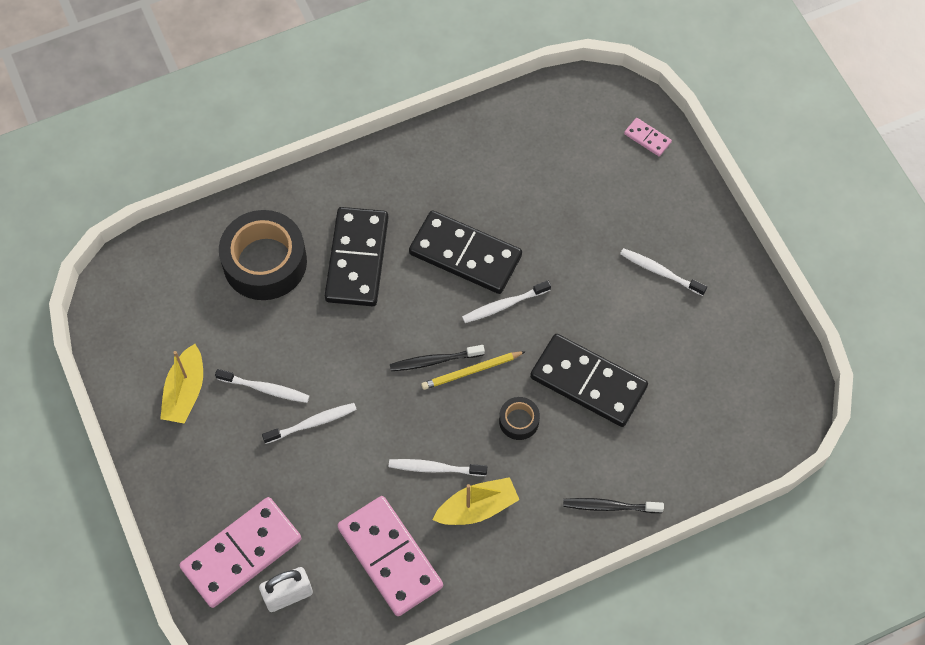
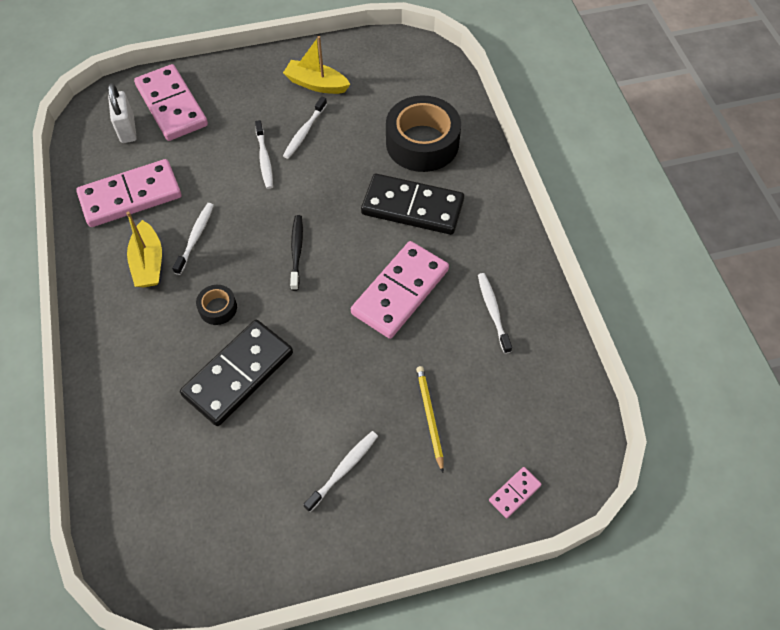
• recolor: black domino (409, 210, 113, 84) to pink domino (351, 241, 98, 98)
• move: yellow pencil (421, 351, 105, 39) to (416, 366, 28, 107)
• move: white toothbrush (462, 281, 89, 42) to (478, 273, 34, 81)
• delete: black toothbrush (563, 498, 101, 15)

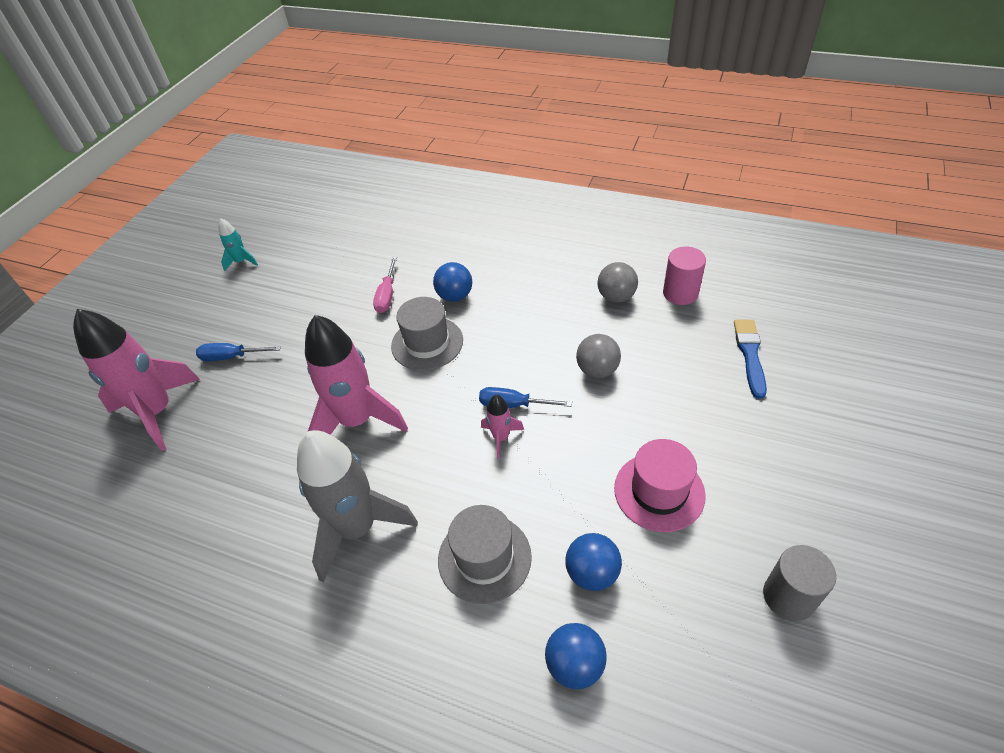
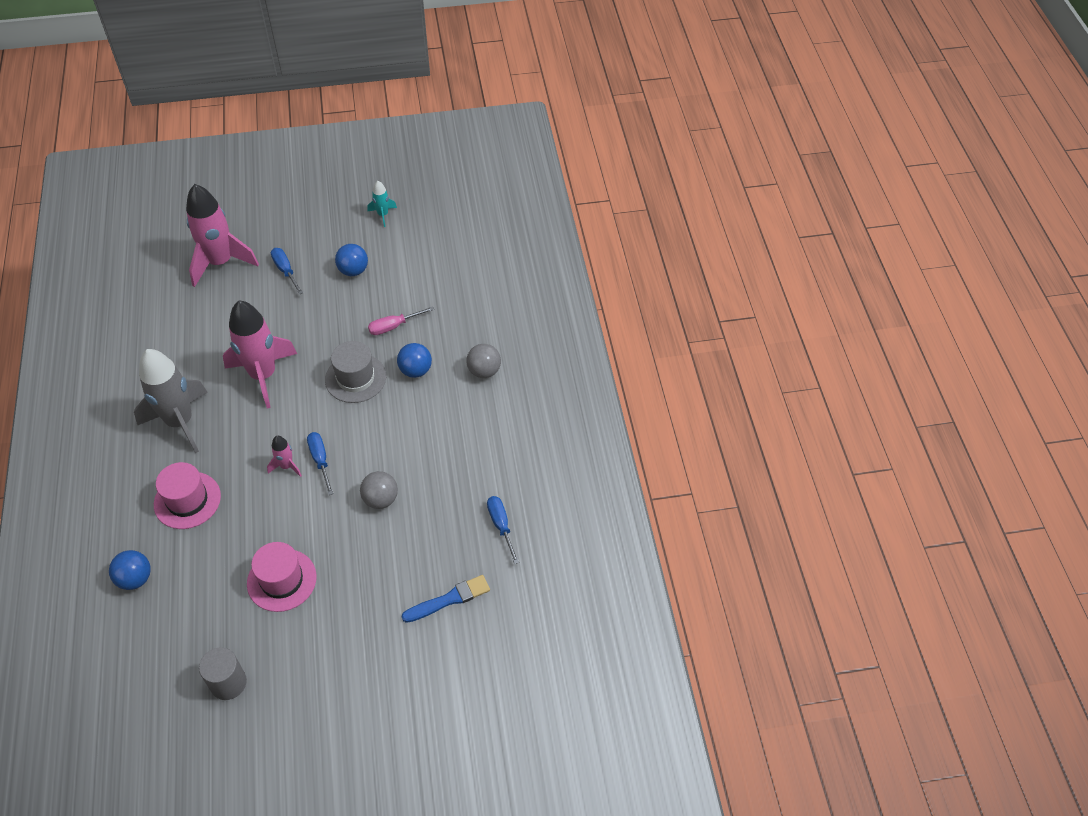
• recolor: grey hat (438, 505, 94, 99) to pink hat (154, 462, 67, 67)
• move: blue ball (565, 533, 57, 58) to (335, 244, 33, 32)
• move: grey ball (597, 262, 41, 41) to (466, 344, 35, 34)
• replace: pink cylinder (663, 246, 43, 59) to blue screwdriver (487, 496, 32, 68)

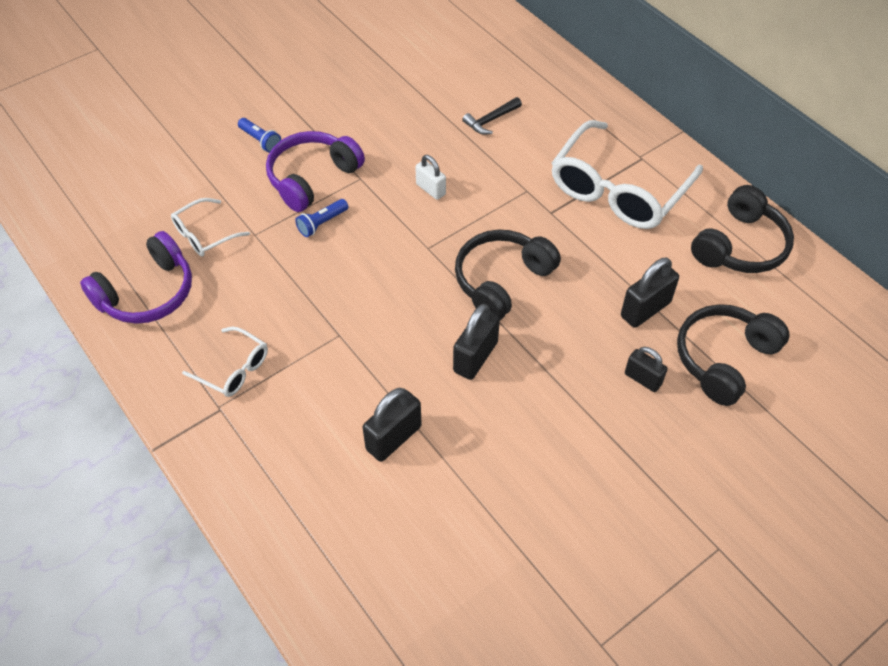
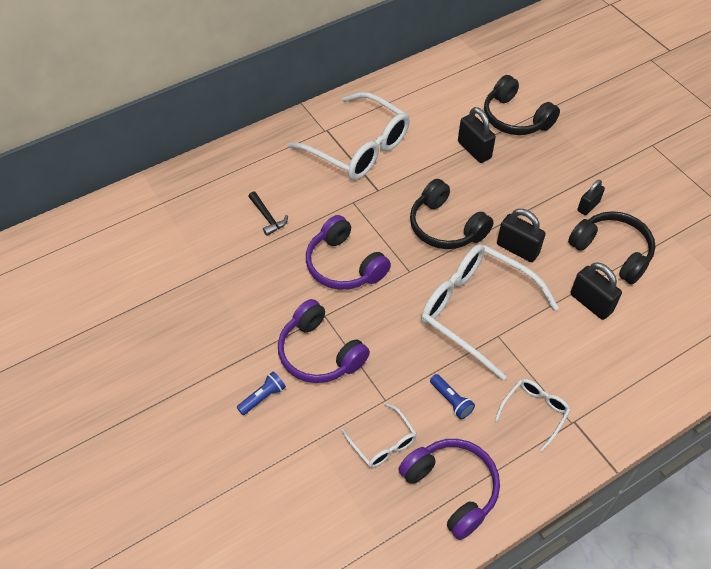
• replace: white padlock (415, 155, 31, 45) to purple headphones (306, 215, 85, 75)
• insert: white glasses (421, 244, 138, 137)
• move: blue flashlight (295, 199, 53, 38) to (430, 374, 45, 45)
• move: black headphones (691, 185, 103, 88) to (568, 211, 88, 73)
• move: black padlock (625, 347, 43, 45) to (578, 180, 27, 35)

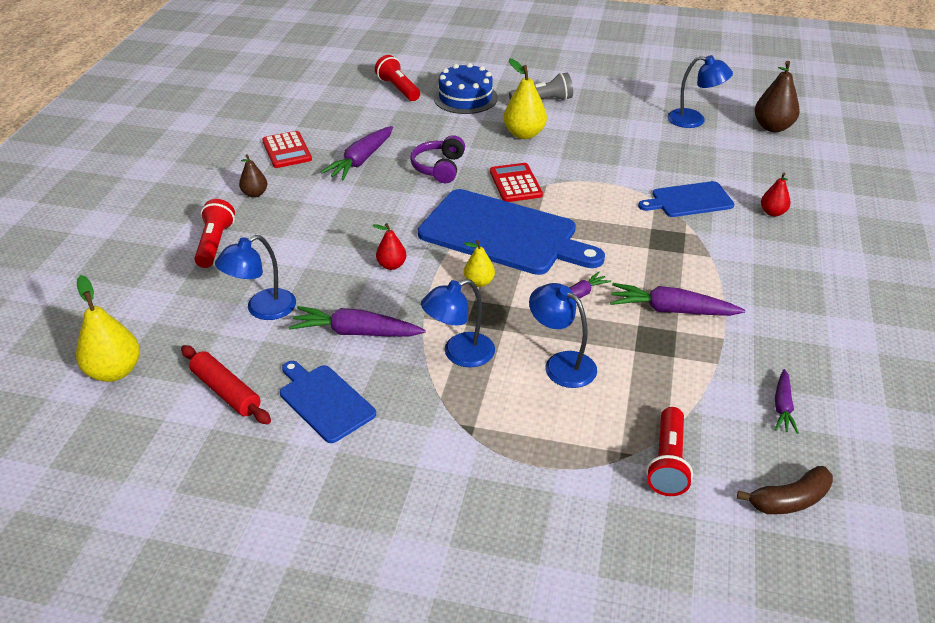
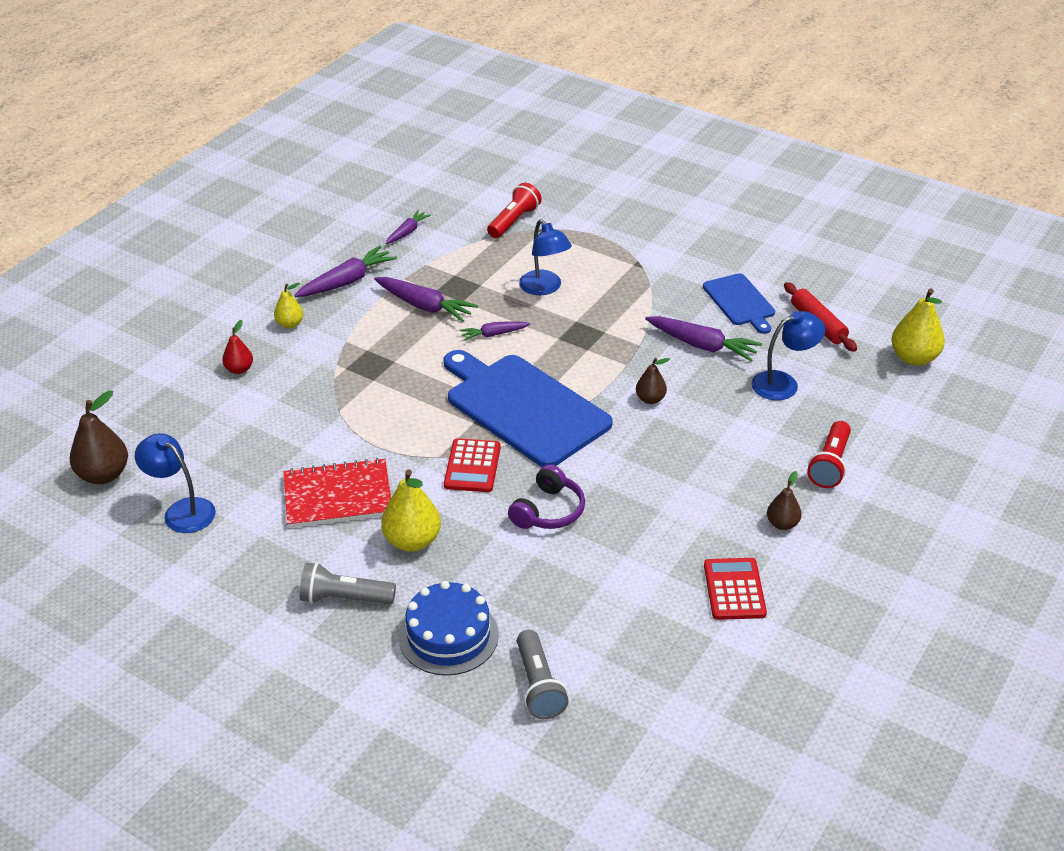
• move: yellow pear (464, 240, 31, 47) to (274, 283, 29, 45)
• insert: red notebook (283, 458, 108, 70)
• move: purple carrot (320, 126, 73, 54) to (294, 246, 103, 51)
• recolor: red flashlight (375, 55, 45, 46) to grey flashlight (517, 630, 52, 89)
• recolor: red pear (372, 223, 34, 47) to brown pear (636, 358, 34, 46)
• delete: blue lamp (421, 279, 74, 88)
• delete: blue cutting board (638, 181, 96, 36)
• delete: brown banana (737, 466, 96, 48)

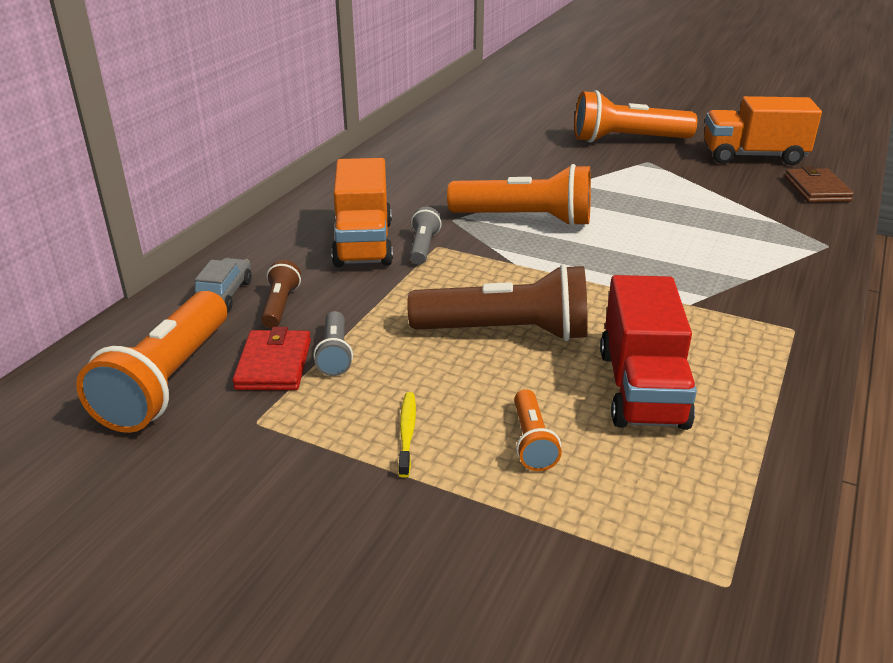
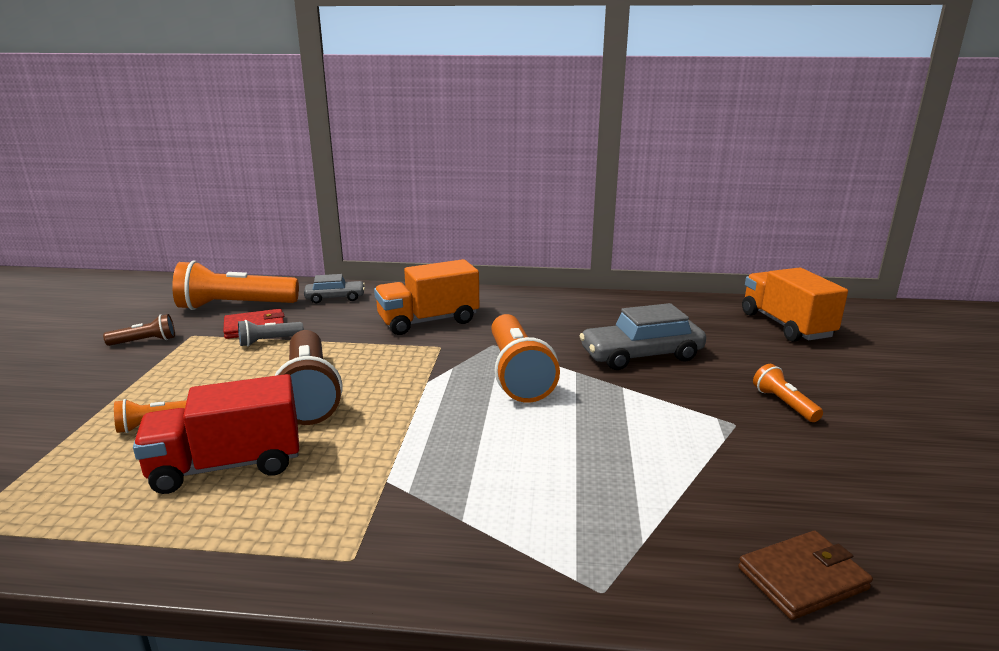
• move: brown flashlight (261, 260, 40, 68) to (103, 314, 72, 32)
• insert: grey car (579, 303, 127, 67)
• move: orange truck (704, 96, 118, 69) to (742, 268, 106, 74)
• resize: orange flashlight (574, 90, 123, 53) = (753, 364, 70, 58) x0.48
• delete: yellow toothbrush (398, 392, 18, 85)
• delete: grey flashlight (410, 207, 32, 58)

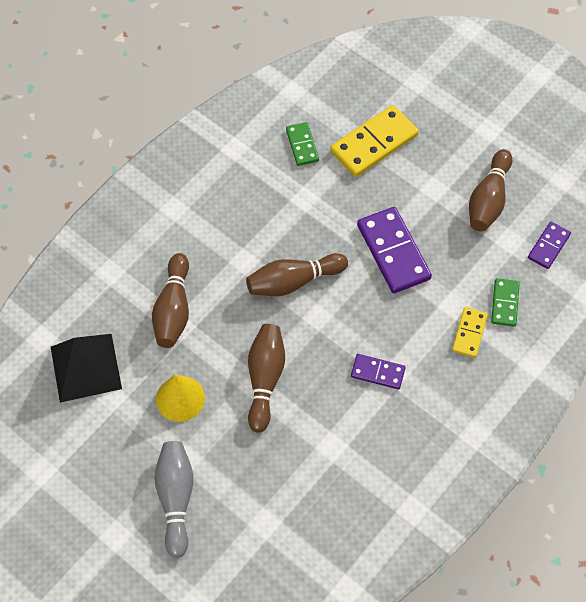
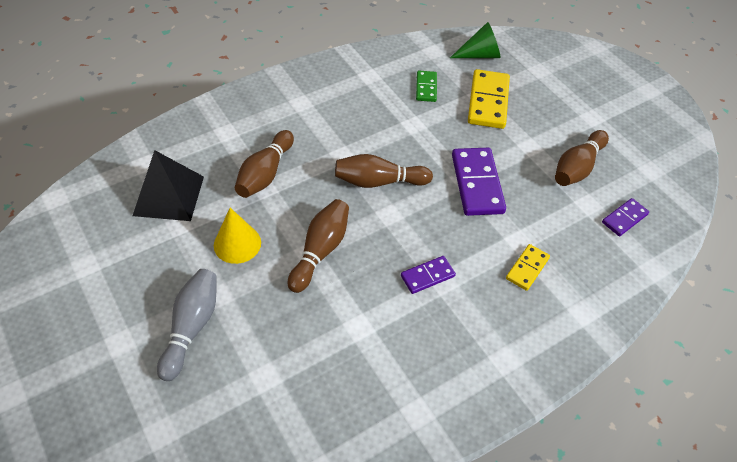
• rotate: purple domino (351, 354, 55, 35) = (401, 256, 55, 38) 60 degrees counterclockwise
• insert: green cone (450, 22, 50, 36)
• rotate: yellow domino (330, 105, 89, 72) = (468, 69, 42, 60) 60 degrees counterclockwise
• delete: green domino (491, 278, 29, 48)

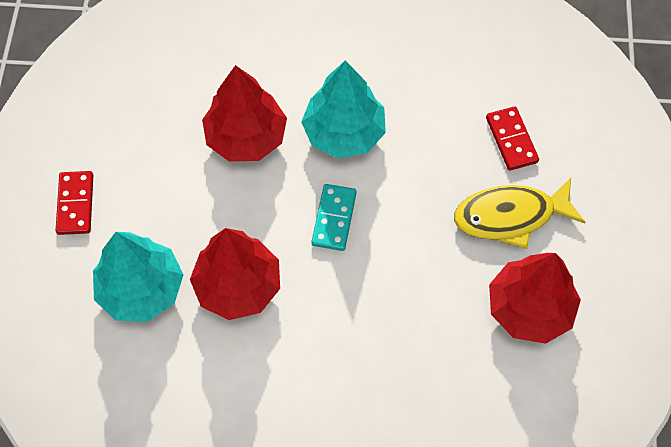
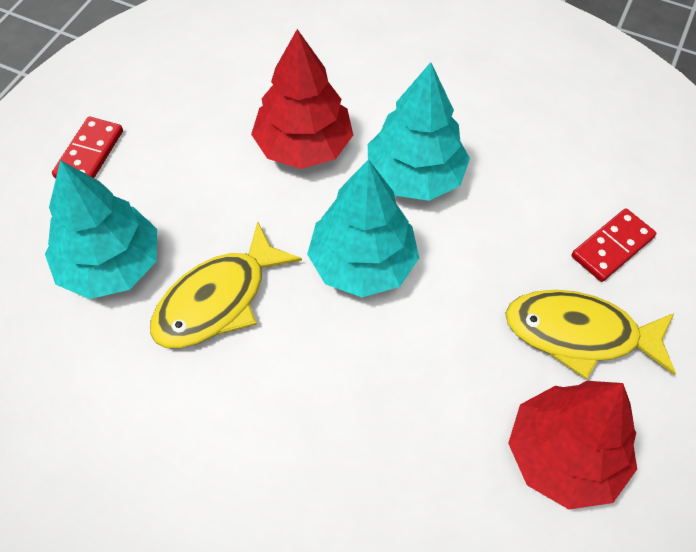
• replace: red tree (190, 228, 90, 92) to yellow fish (150, 222, 152, 126)
• replace: turquoise domino (311, 184, 45, 67) to turquoise tree (307, 159, 112, 138)
• rotate: red domino (486, 106, 53, 65) = (571, 208, 85, 74) 45 degrees clockwise

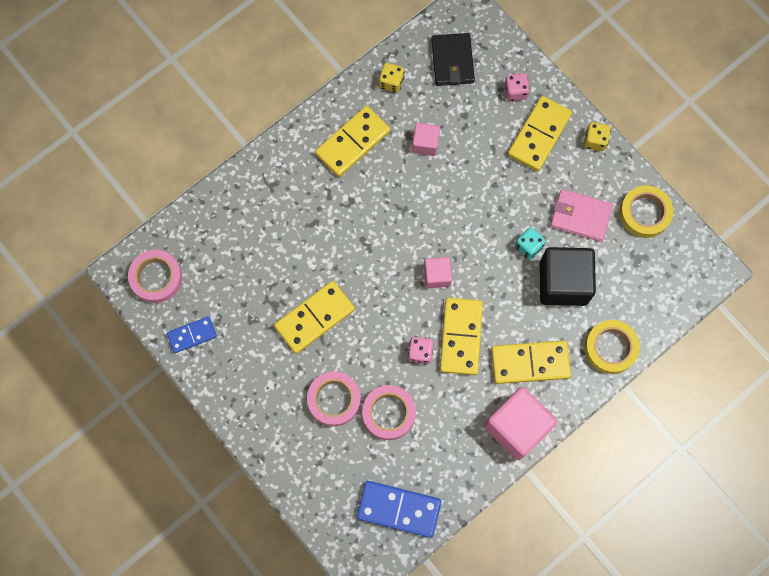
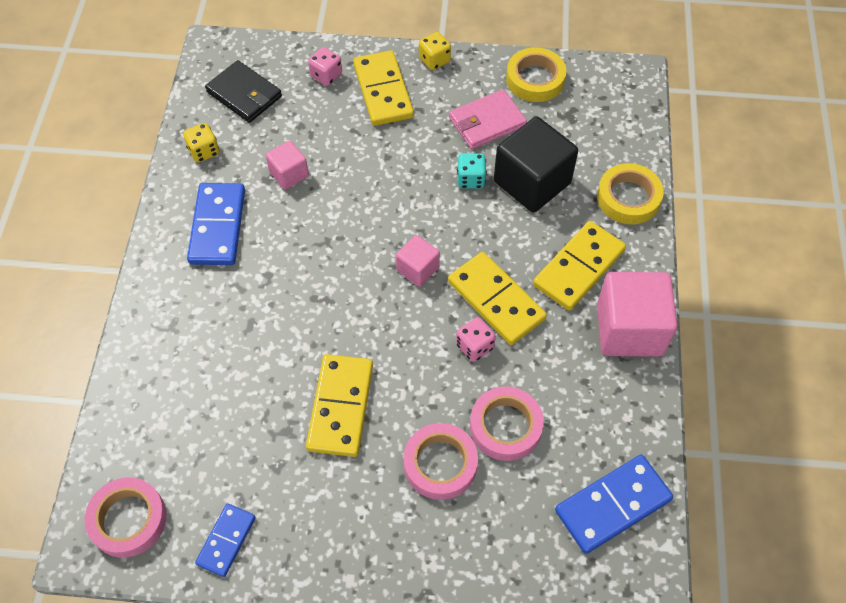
• recolor: yellow domino (315, 106, 75, 71) to blue domino (187, 183, 58, 82)

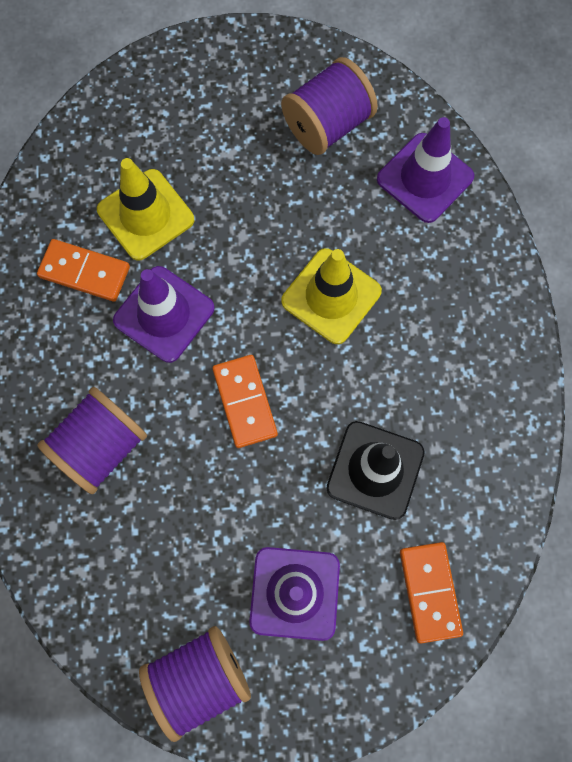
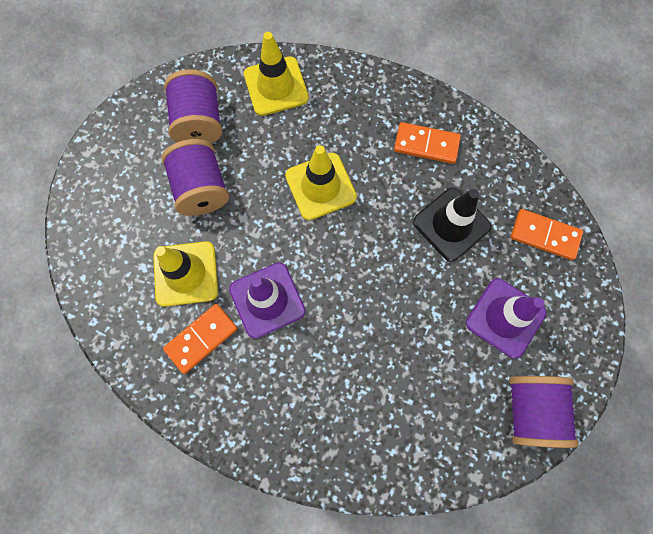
• move: purple spool (37, 387, 110, 107) to (161, 139, 68, 77)
• recolor: purple traffic cone (377, 117, 97, 106) to yellow traffic cone (244, 32, 65, 84)
• move: orange domino (212, 355, 66, 93) to (394, 122, 67, 42)

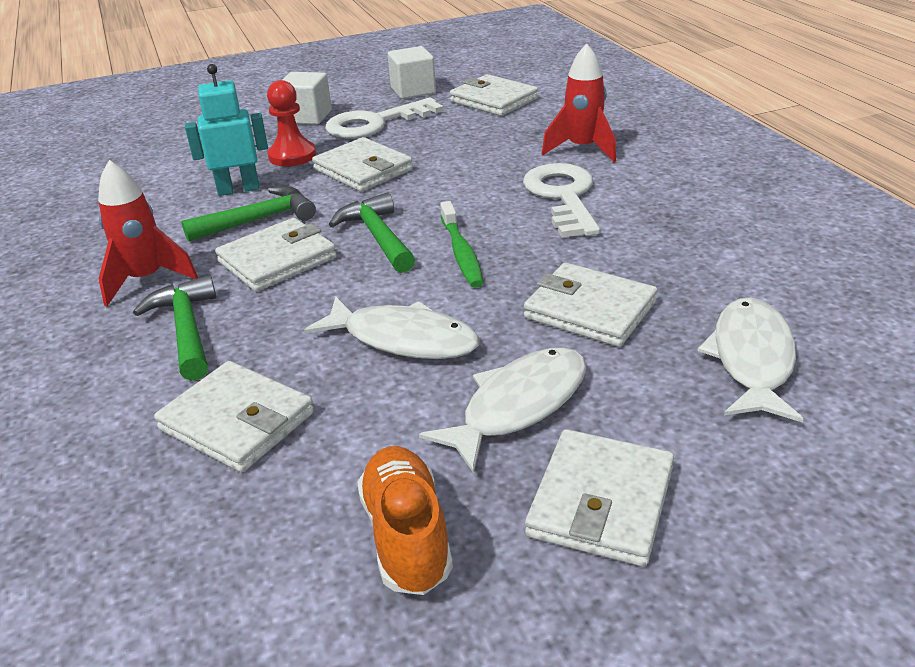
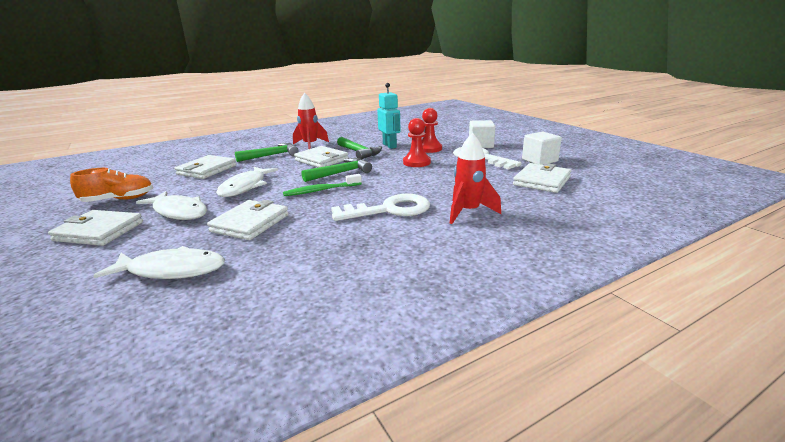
• replace: white wallet (312, 137, 101, 55) to red pawn (403, 118, 28, 49)

